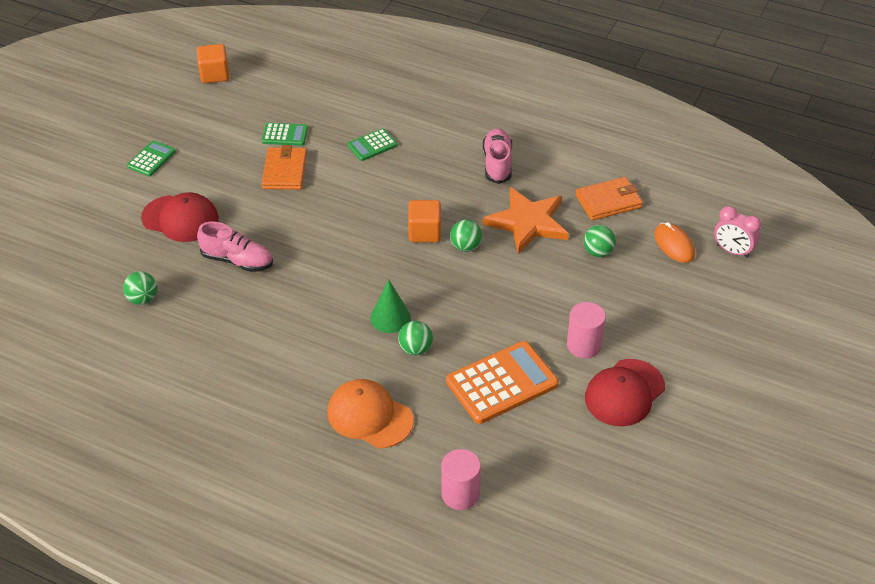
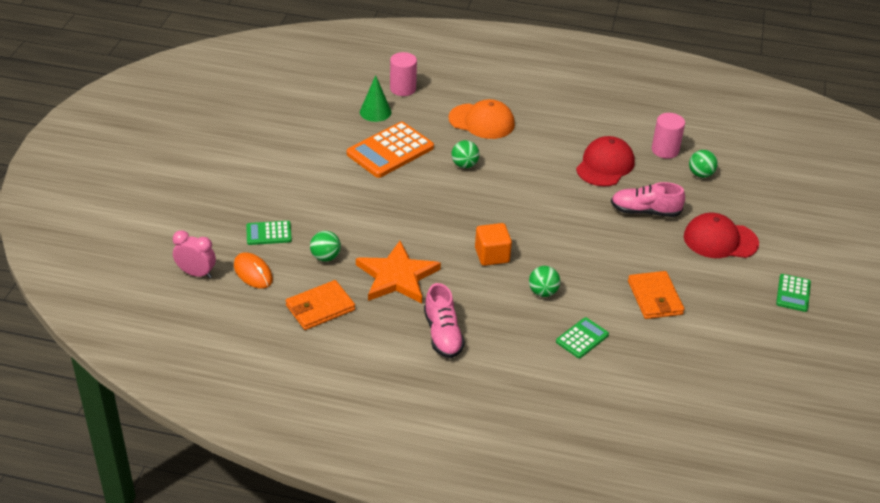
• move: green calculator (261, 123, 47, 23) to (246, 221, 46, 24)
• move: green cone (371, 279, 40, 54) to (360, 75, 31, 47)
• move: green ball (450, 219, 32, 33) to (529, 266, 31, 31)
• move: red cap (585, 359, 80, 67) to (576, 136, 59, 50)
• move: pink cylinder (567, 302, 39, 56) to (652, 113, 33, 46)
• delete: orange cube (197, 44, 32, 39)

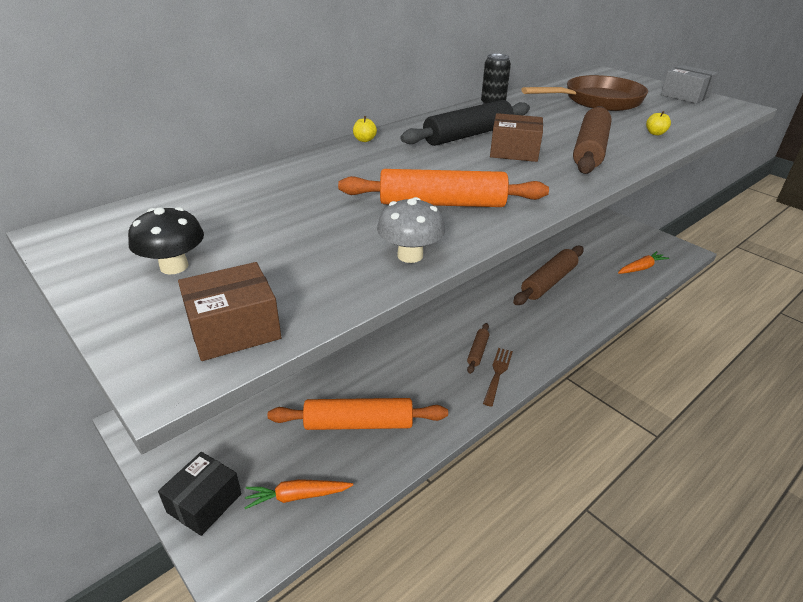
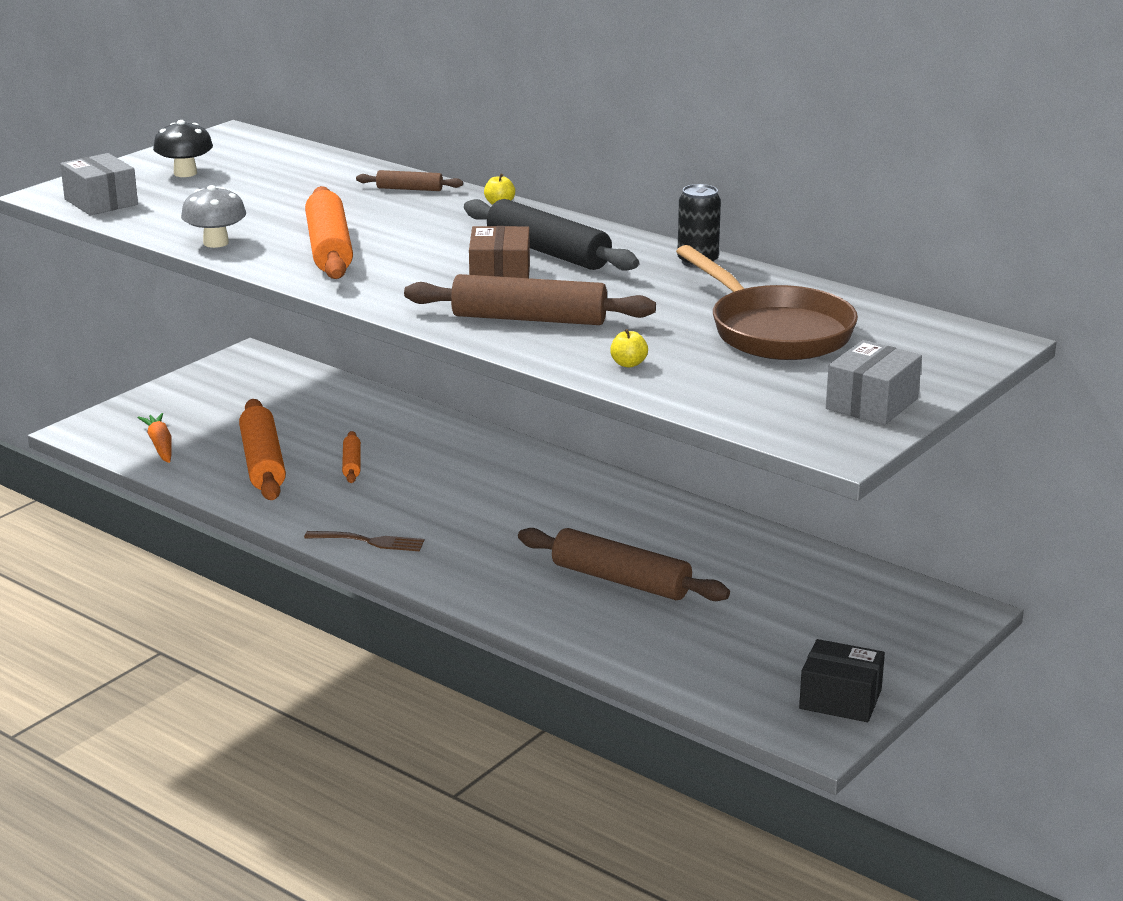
• recolor: brown box (178, 262, 103, 99) to grey box (60, 153, 78, 62)
• insert: orange rolling pin (342, 431, 19, 52)
• move: brown rolling pin (467, 323, 22, 51) to (356, 170, 107, 21)
• move: black box (158, 452, 84, 84) to (799, 639, 86, 83)
• delete: orange carrot (618, 251, 51, 23)

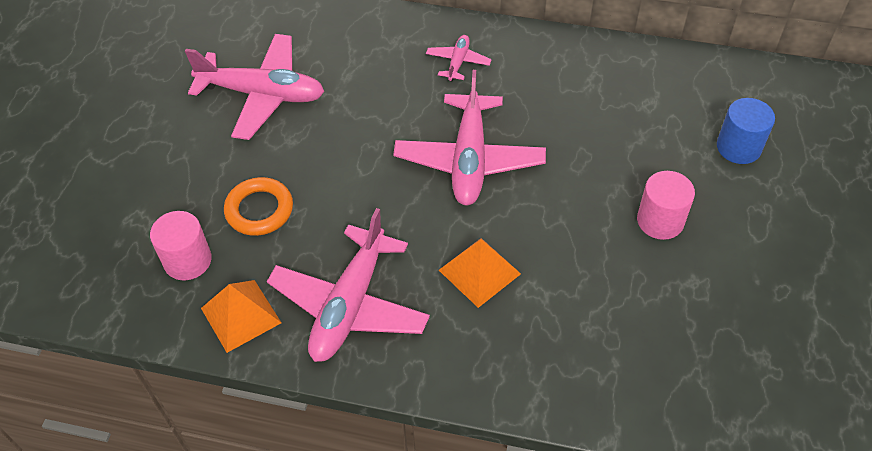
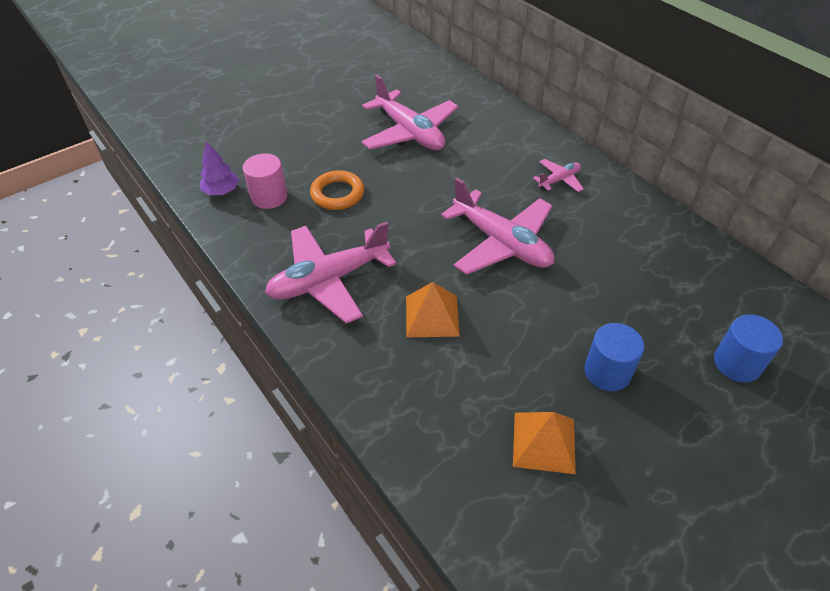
• insert: purple tree (200, 141, 39, 54)
• rotate: pink plane (393, 70, 153, 135) = (441, 178, 113, 97) 90 degrees counterclockwise
• move: orange pyramid (201, 280, 80, 73) to (513, 412, 63, 62)
• recolor: pink cylinder (637, 171, 58, 69) to blue cylinder (584, 323, 60, 68)

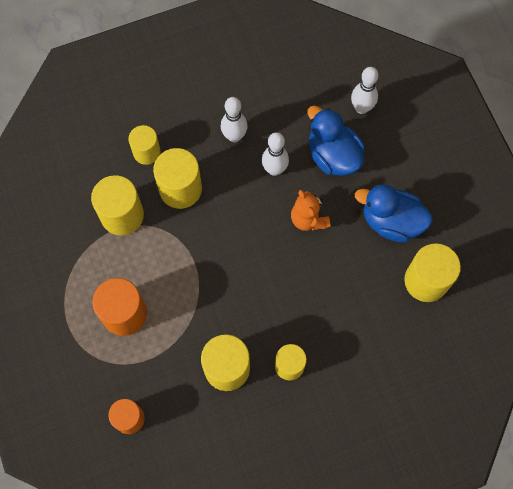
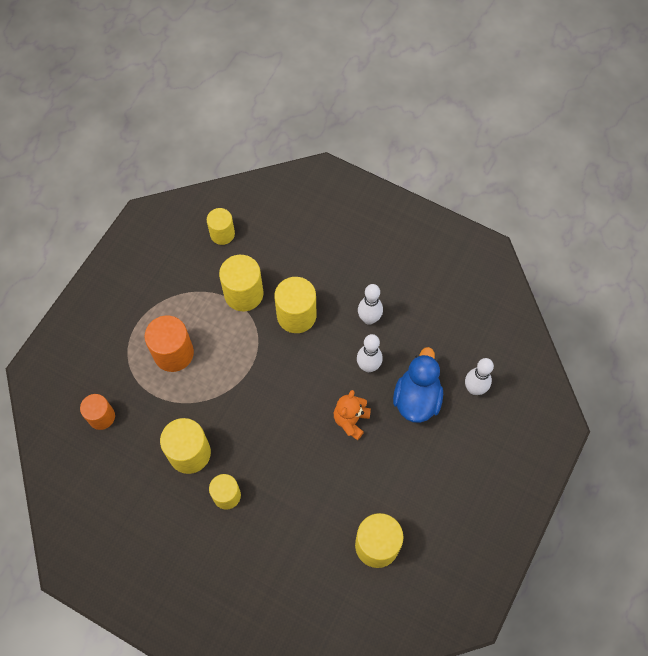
• move: yellow cylinder (128, 125, 33, 40) to (207, 208, 28, 37)
• delete: blue duck (355, 184, 78, 59)

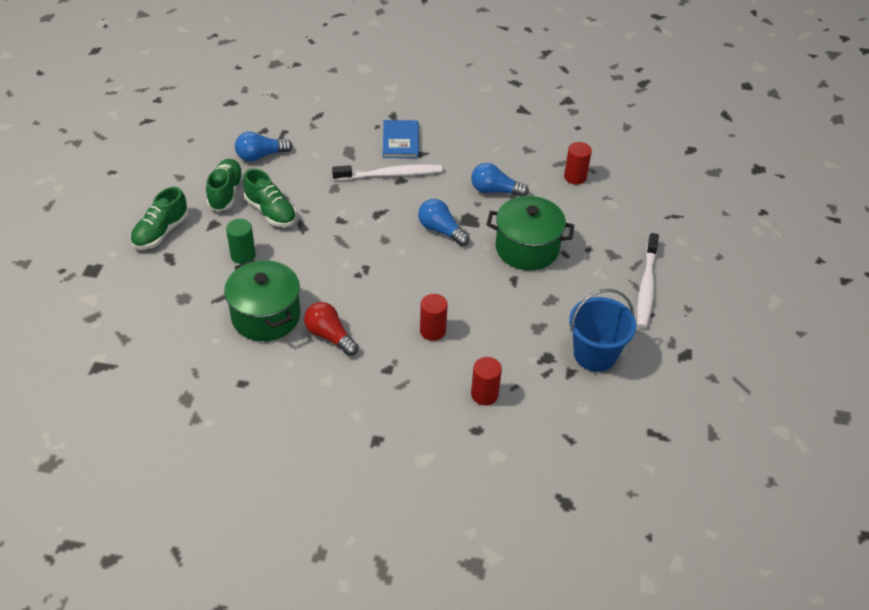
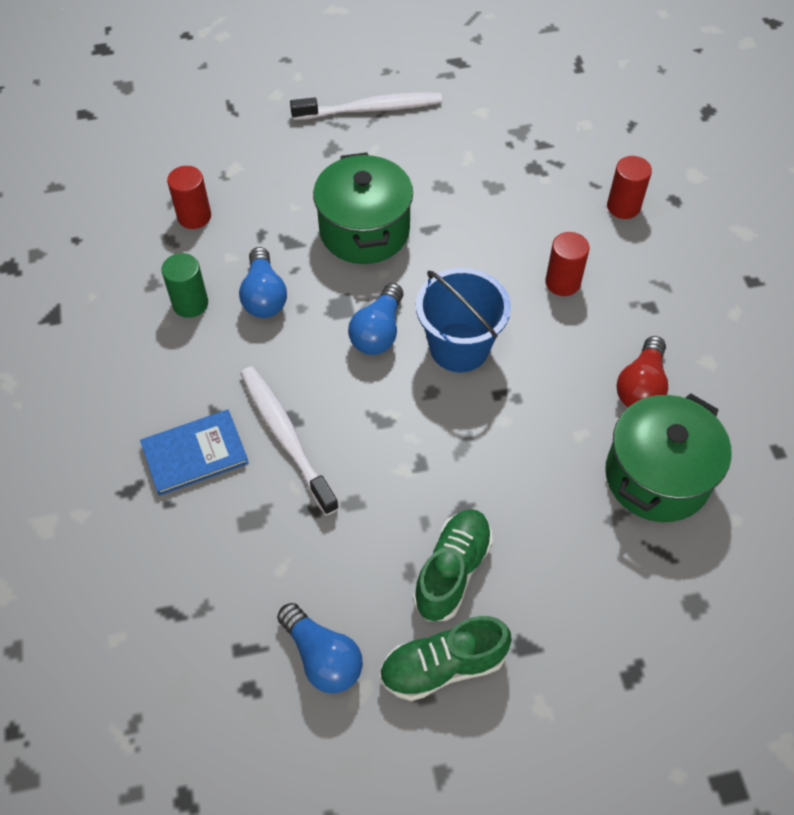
• move: green cylinder (226, 219, 30, 45) to (162, 253, 46, 65)
• move: blue bucket (569, 289, 67, 83) to (416, 268, 95, 104)
• delete: green shoe (130, 187, 58, 62)

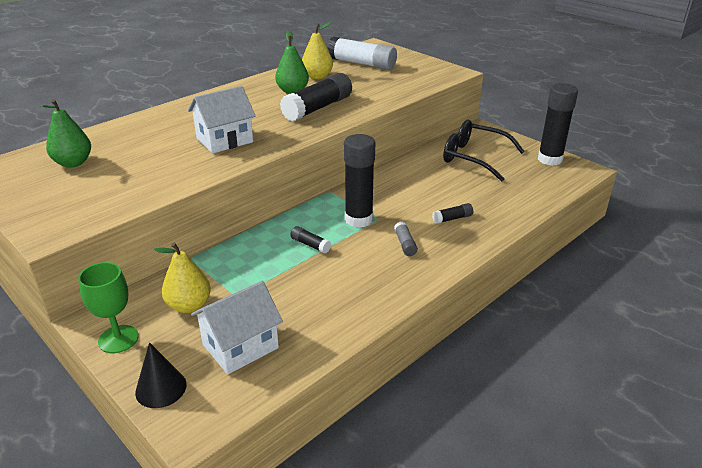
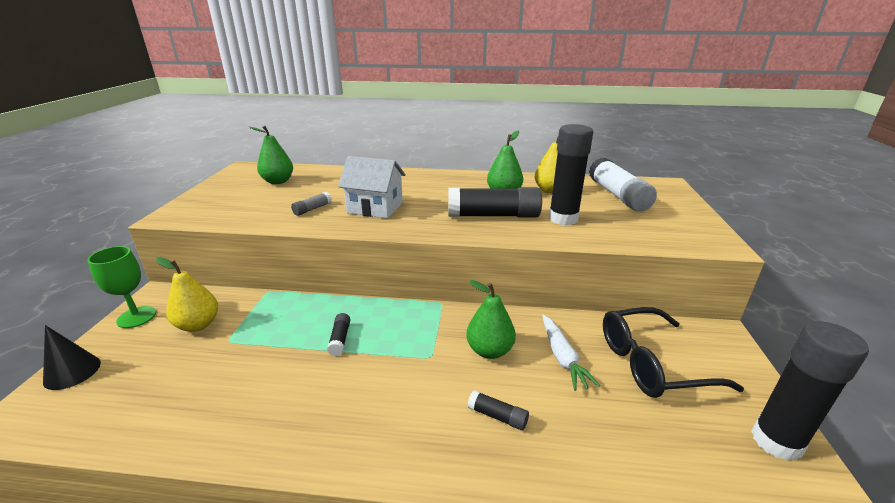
• move: grey glue stick (394, 221, 24, 35) to (291, 192, 41, 24)
• insert: green pear (466, 280, 50, 79)
• insert: white carrot (542, 314, 58, 77)
• move: black glue stick (344, 134, 31, 94) to (549, 124, 44, 101)
• rotate: black glasses (443, 120, 82, 62) = (603, 307, 141, 91) 90 degrees counterclockwise
• delete: white house (191, 281, 92, 94)

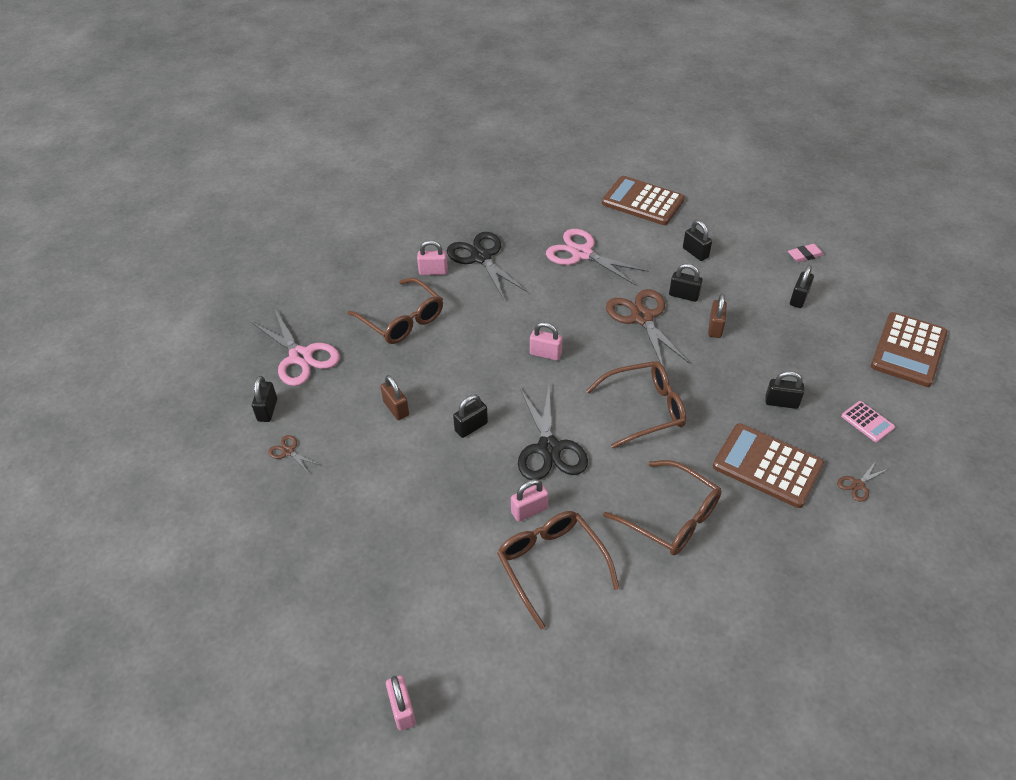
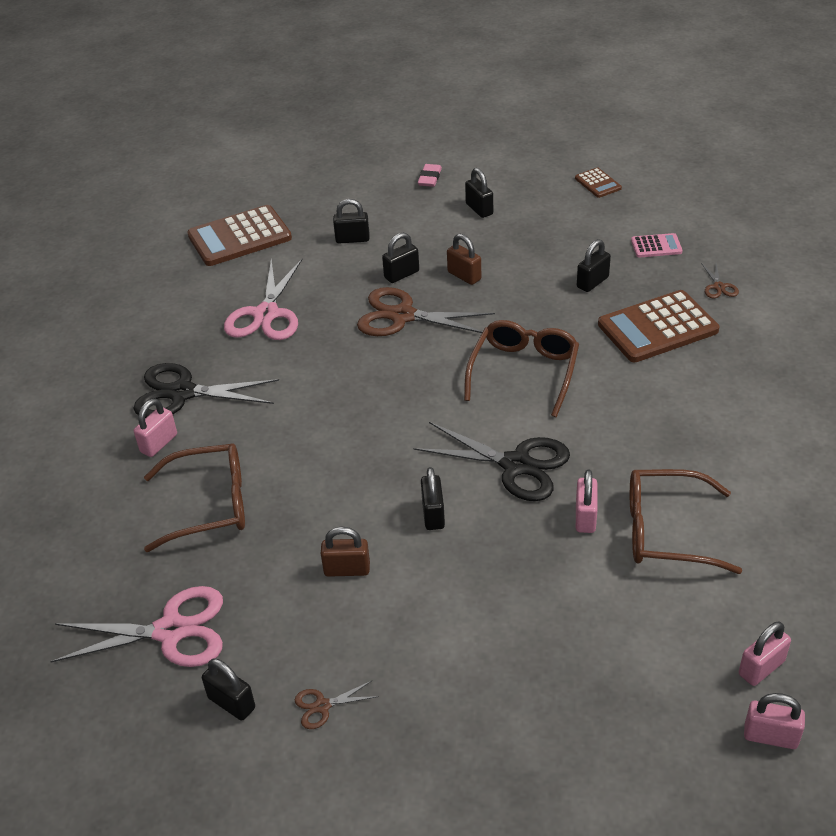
• rotate: pink scissors (546, 229, 103, 57) = (224, 259, 78, 81) 60 degrees counterclockwise
• resize: brown calculator (871, 312, 76, 75) = (575, 167, 47, 31) x0.49
• move: pink padlock (530, 322, 33, 39) to (739, 622, 52, 64)
• delete: brown glasses (603, 460, 118, 95)

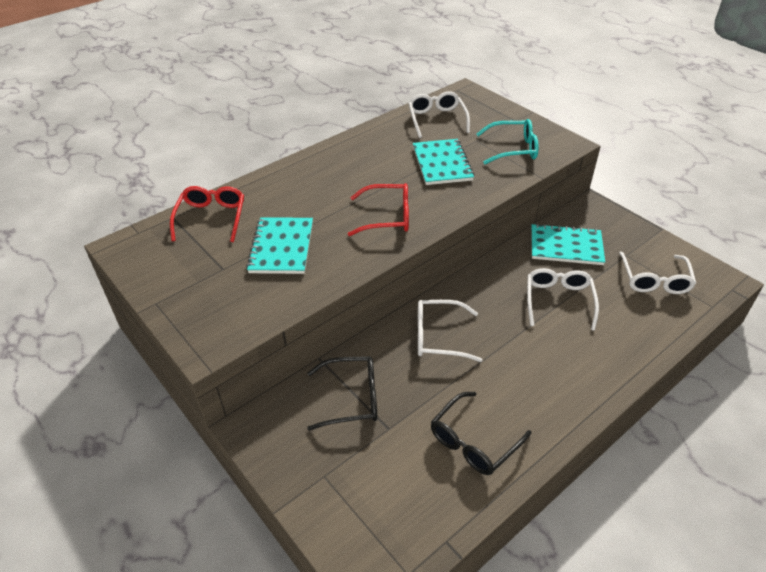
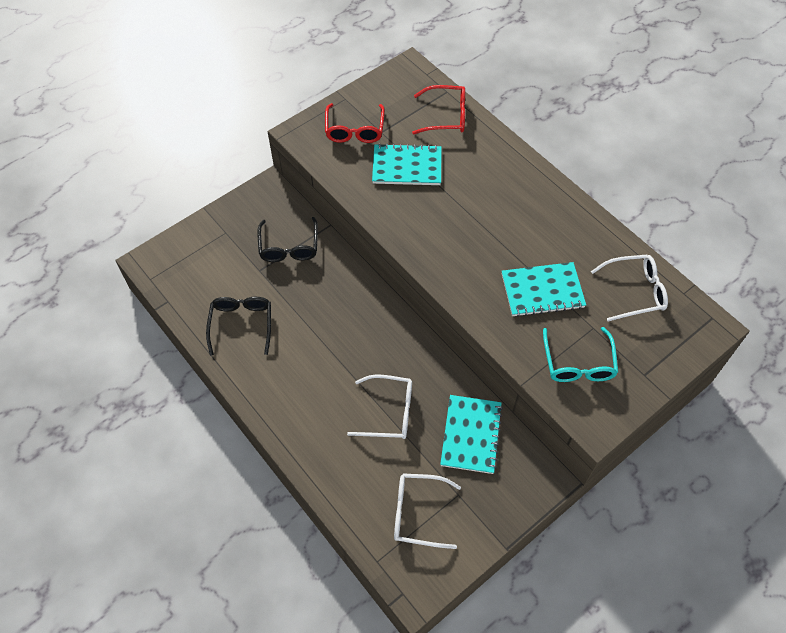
• rotate: black glasses (431, 392, 100, 83) = (206, 297, 65, 59) 45 degrees clockwise
• move: red glasses (348, 183, 61, 53) to (325, 103, 60, 40)
• delete: white glasses (418, 300, 64, 62)

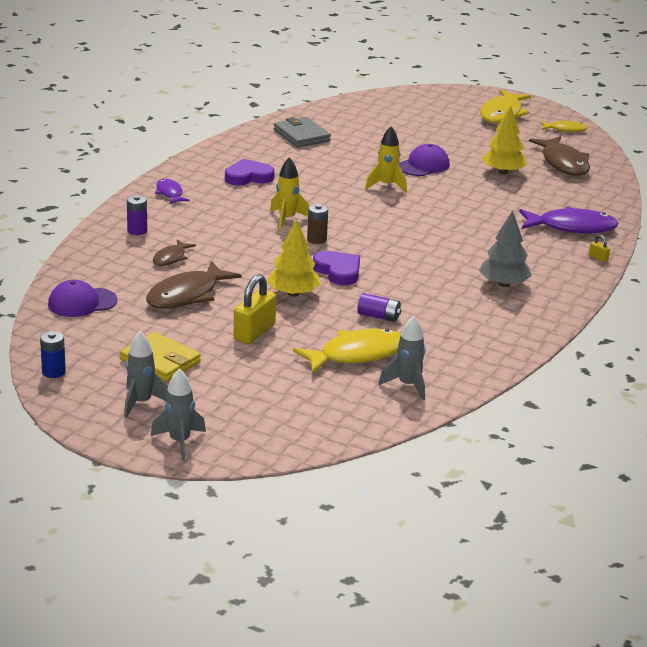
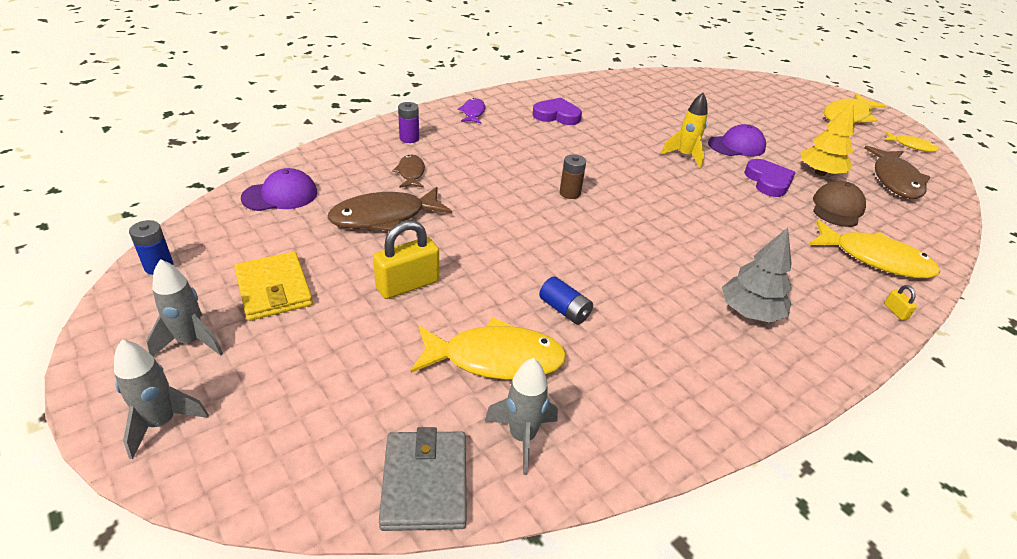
• rotate: purple cap (48, 280, 69, 37) = (241, 168, 76, 43) 150 degrees clockwise
• move: grey wallet (274, 117, 57, 31) to (379, 427, 88, 104)
• rotate: brown fish (153, 239, 43, 27) = (392, 154, 33, 34) 120 degrees clockwise
• recolor: purple battery (357, 293, 44, 29) to blue battery (539, 276, 54, 49)
• move: purple heart (313, 251, 47, 34) to (744, 159, 52, 38)
• recolor: purple fish (519, 207, 99, 27) to yellow fish (809, 220, 131, 59)
• insert: brown cap (813, 181, 53, 46)
• delete: yellow tree (267, 218, 54, 79)
• delete: yellow rocket (270, 157, 40, 73)

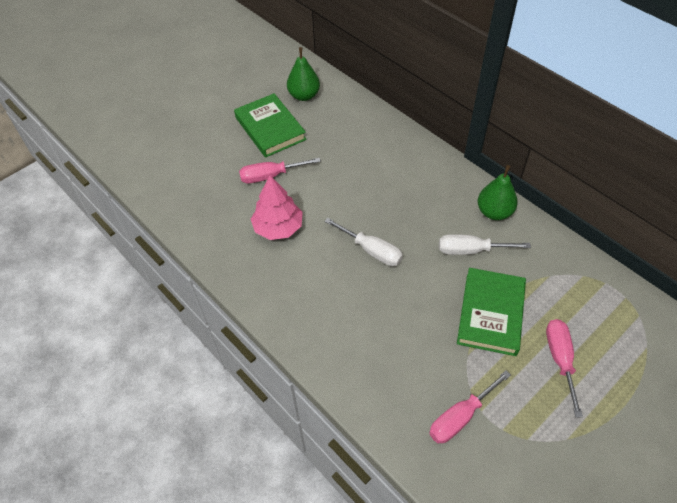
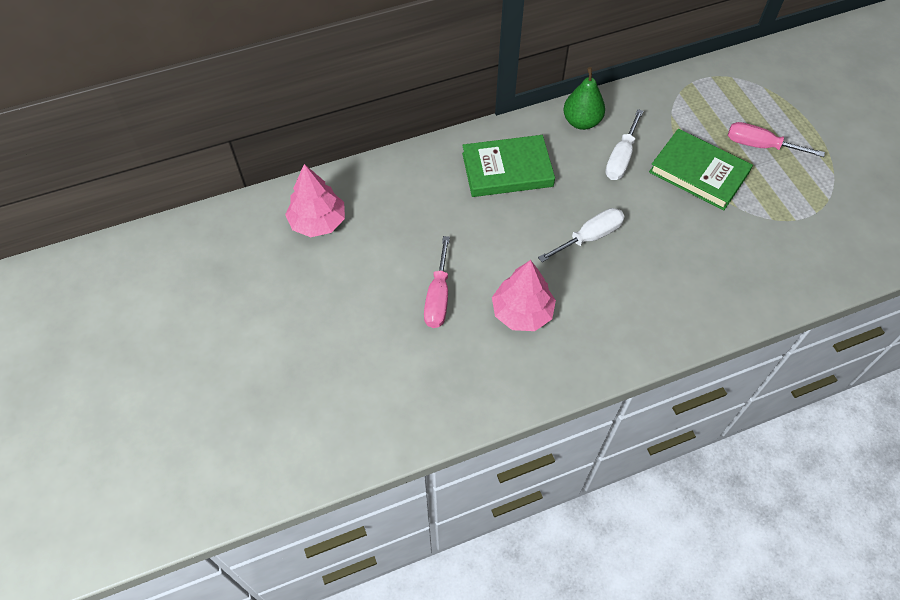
• replace: green pear (287, 47, 33, 54) to pink tree (285, 164, 60, 73)
• move: green book (234, 93, 72, 65) to (462, 135, 93, 62)
• delete: pink screwdriver (429, 370, 82, 73)

